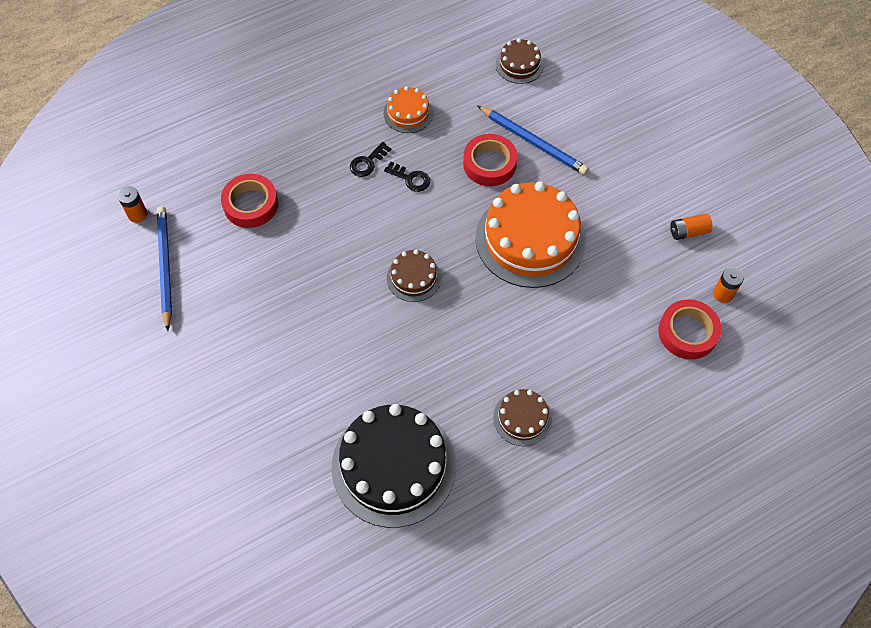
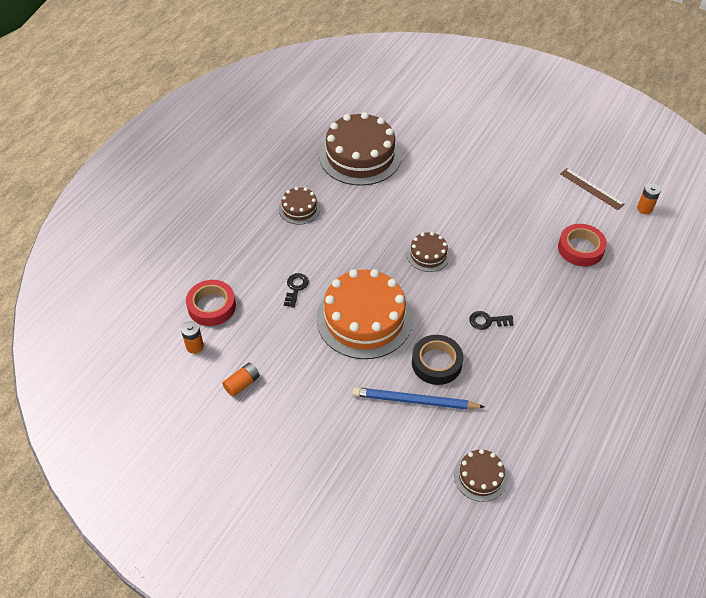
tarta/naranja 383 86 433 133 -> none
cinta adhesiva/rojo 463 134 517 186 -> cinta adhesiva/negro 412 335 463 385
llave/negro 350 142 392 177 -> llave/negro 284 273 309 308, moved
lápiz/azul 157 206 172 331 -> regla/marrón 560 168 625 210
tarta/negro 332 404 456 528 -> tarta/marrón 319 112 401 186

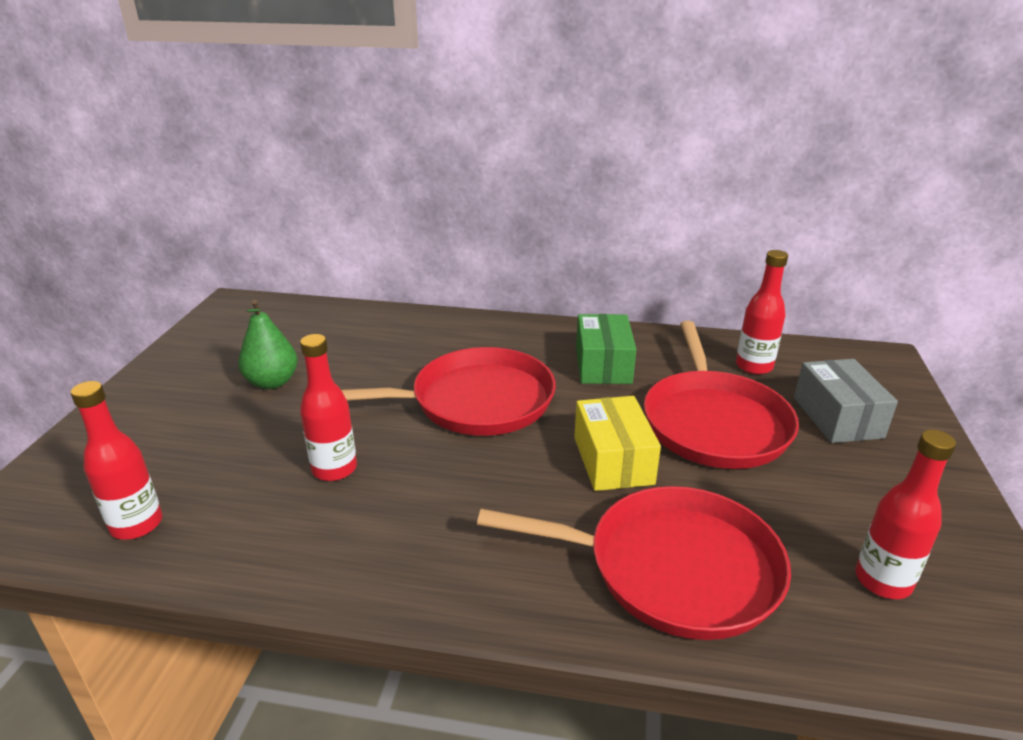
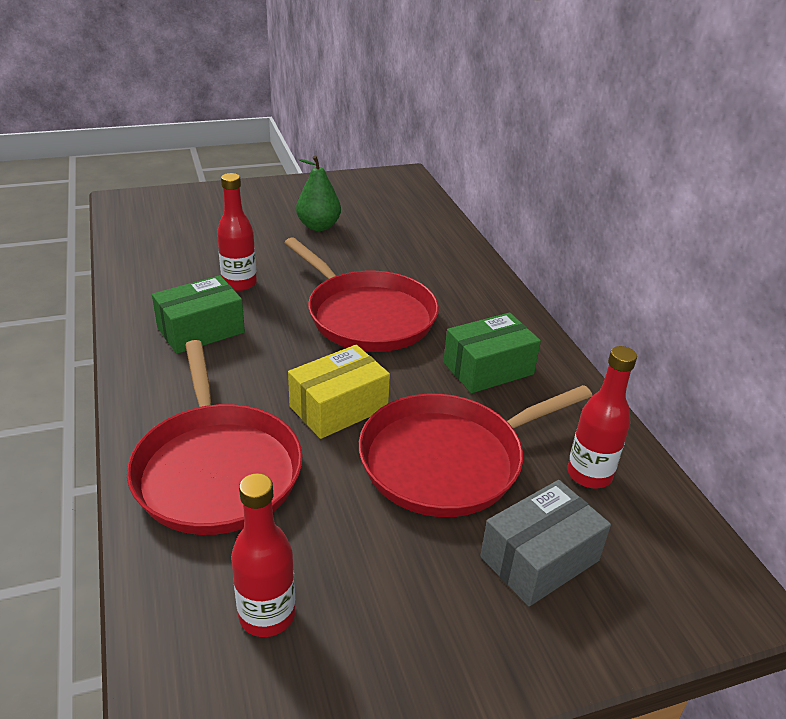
botella/rojo 70 381 162 540 -> none
none -> caja/verde 152 275 245 354

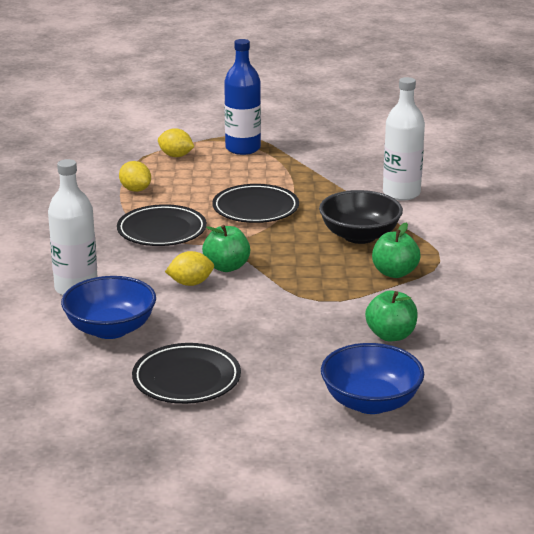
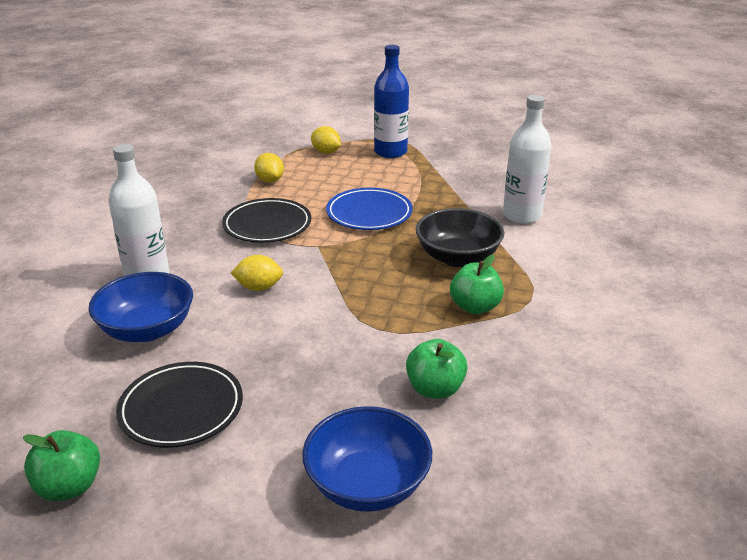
plato/negro 212 184 299 223 -> plato/azul 326 188 413 230
manzana/verde 202 225 250 272 -> manzana/verde 23 430 100 501, moved

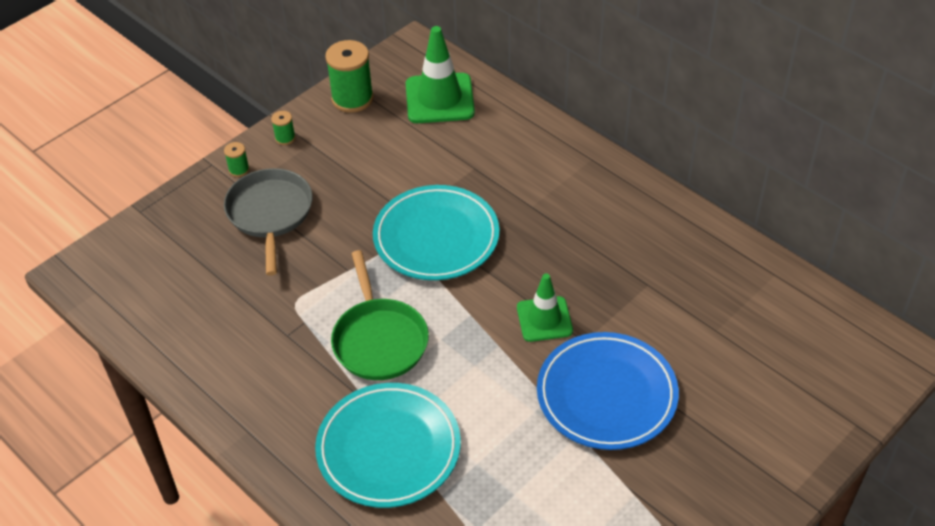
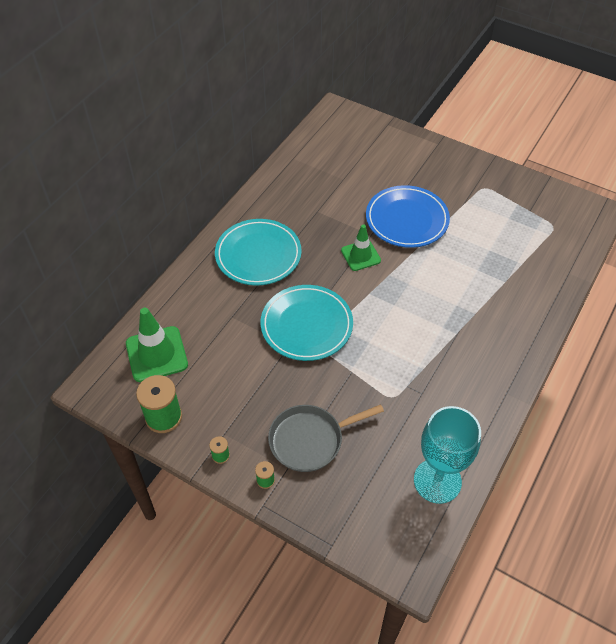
sartén/verde 331 250 429 380 -> none
plato/turquesa 315 383 461 508 -> plato/turquesa 215 219 302 286, moved
none -> copa/turquesa 414 406 481 504

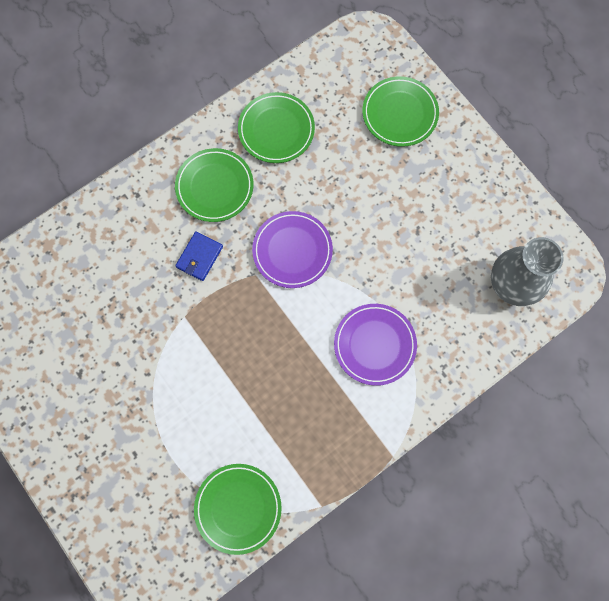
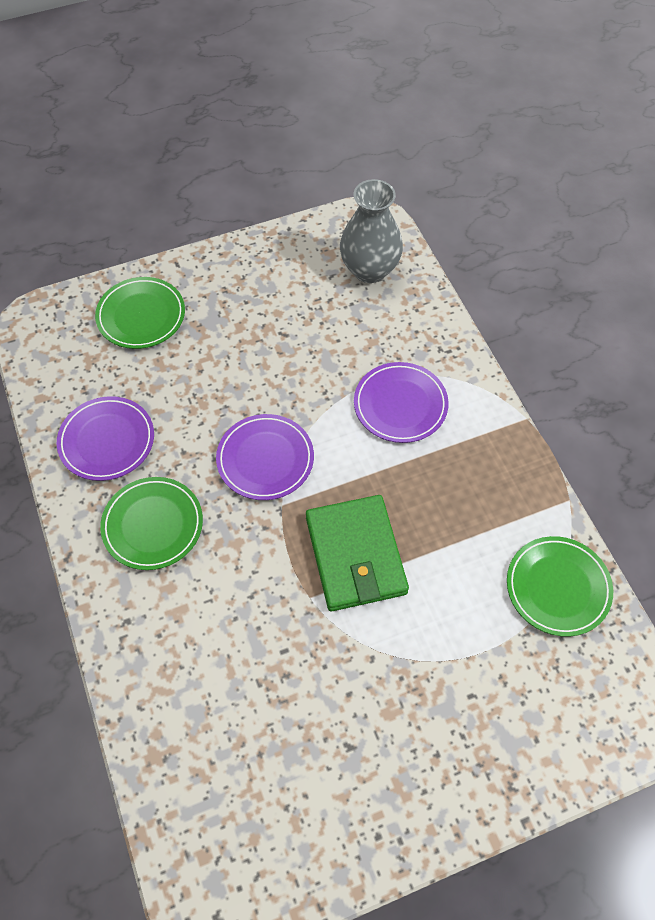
plato/verde 238 92 315 163 -> plato/morado 57 396 154 481
cartera/azul 175 231 223 281 -> none
none -> cartera/verde 306 495 409 611

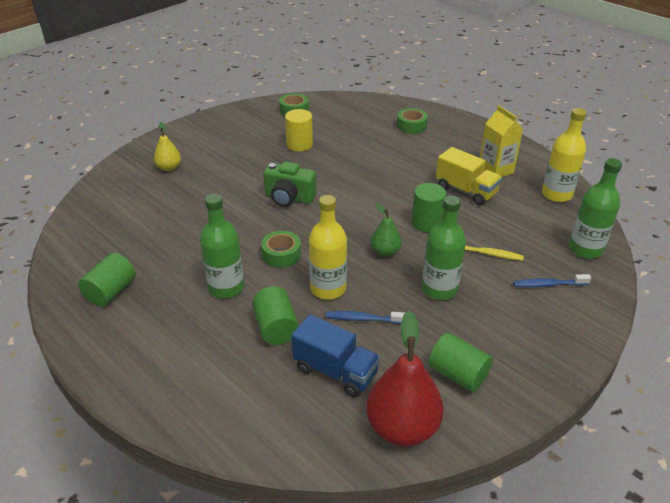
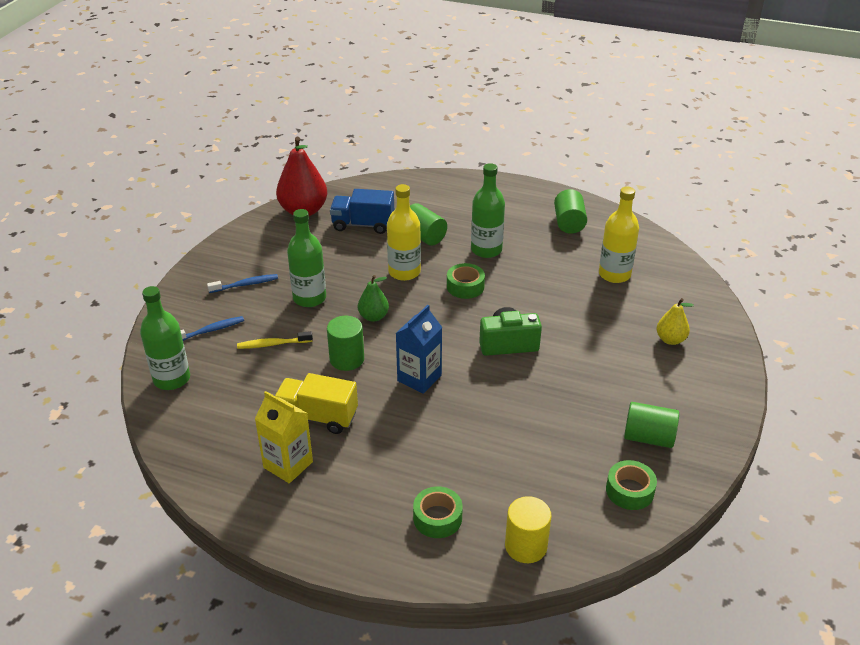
botella/amarillo 542 108 586 202 -> botella/amarillo 599 187 639 283, moved
cilindro/amarillo 285 109 313 151 -> cilindro/amarillo 505 496 552 563, moved
cepillo de dientes/azul 326 311 405 324 -> cepillo de dientes/azul 207 274 278 293, moved
cilindro/verde 428 333 493 392 -> cilindro/verde 624 402 679 448, moved
none -> cartón de leche/azul 396 305 442 394

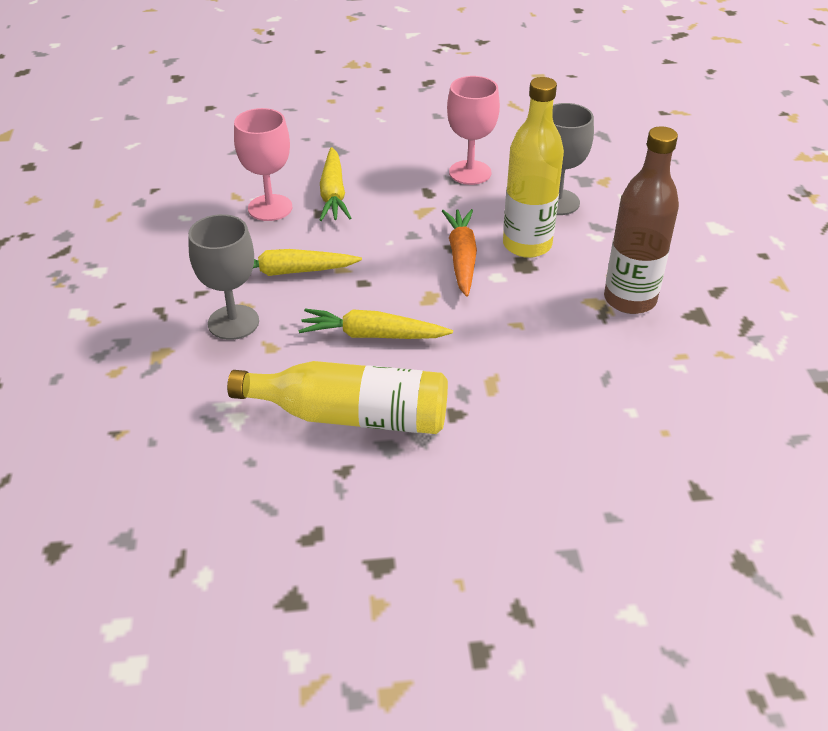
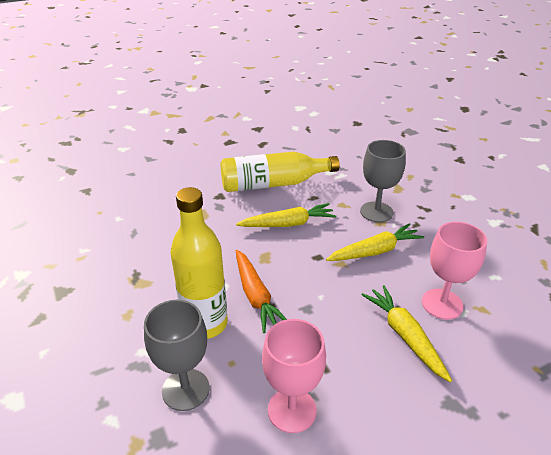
botella/marrón 604 126 679 314 -> none

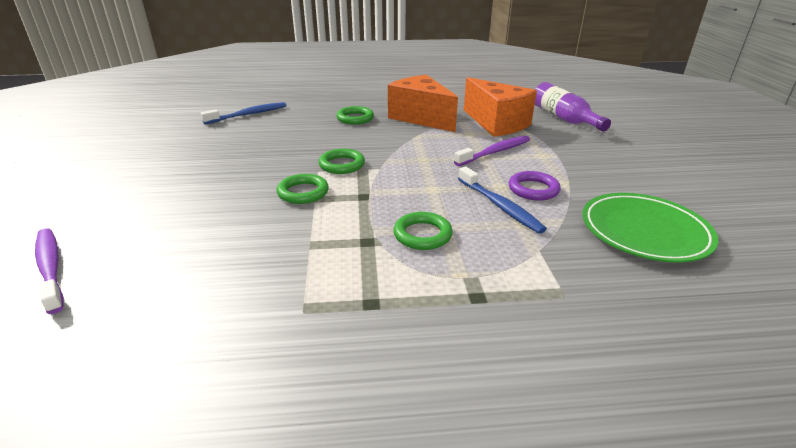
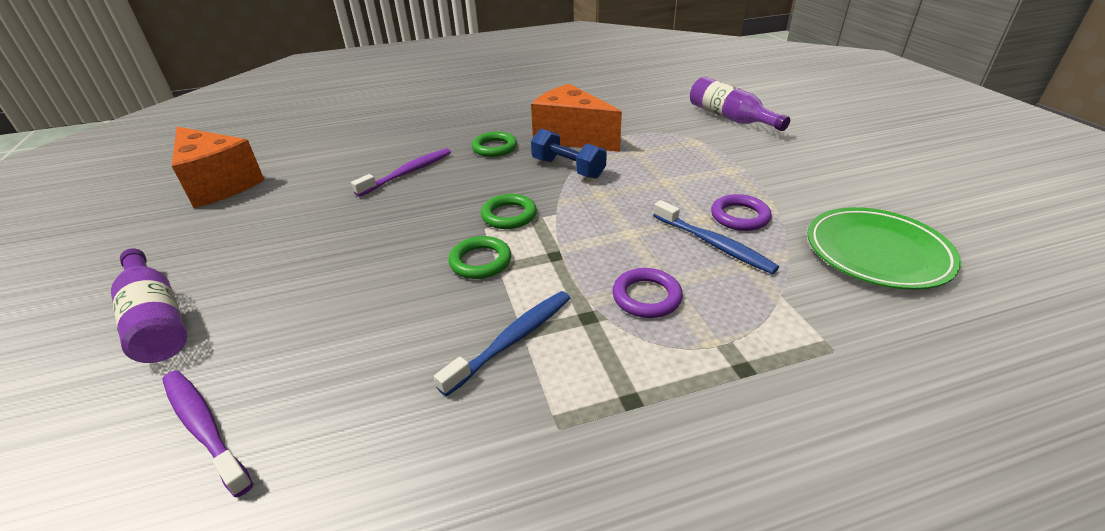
queso/naranja 464 77 537 137 -> queso/naranja 172 127 264 208, moved
cepillo de dientes/azul 201 102 287 124 -> cepillo de dientes/azul 434 291 570 396, moved
cepillo de dientes/morado 454 136 530 166 -> cepillo de dientes/morado 351 148 451 197, moved
anillo/verde 393 212 453 250 -> anillo/morado 612 268 683 318
none -> mancuerna/azul 531 129 607 179
none -> botella/morado 111 248 187 363

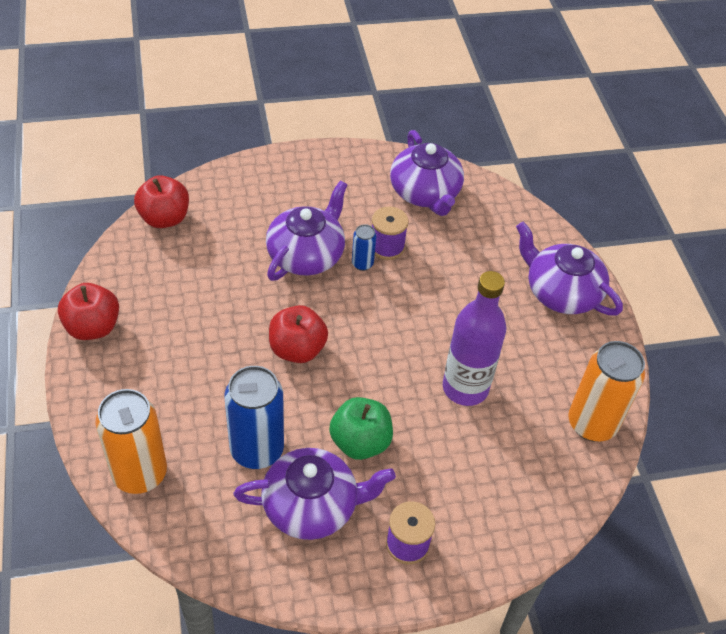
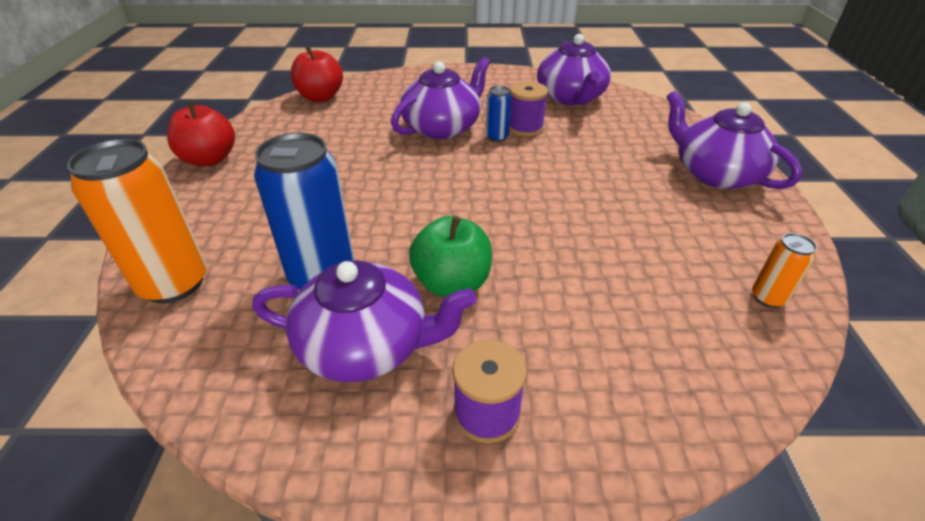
botella/morado 443 271 506 406 -> none
manzana/rojo 269 305 328 363 -> none
lata/naranja 568 341 645 442 -> lata/naranja 752 233 817 308, x0.48

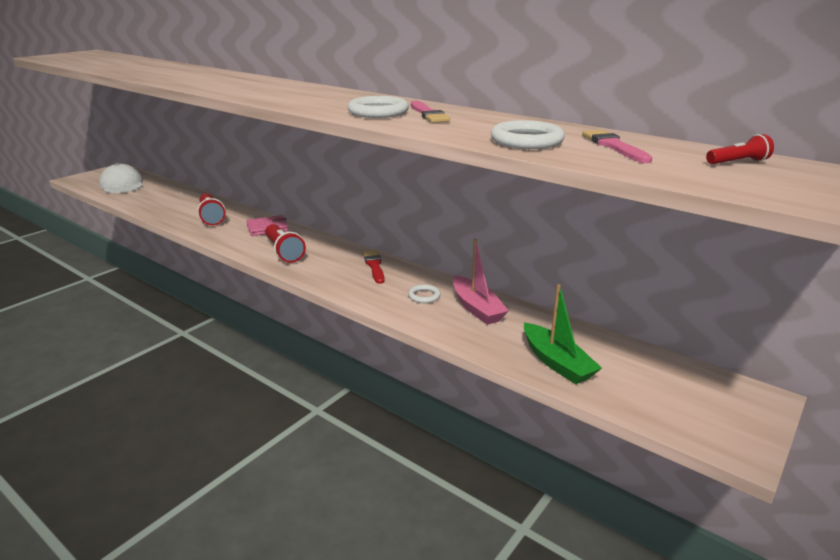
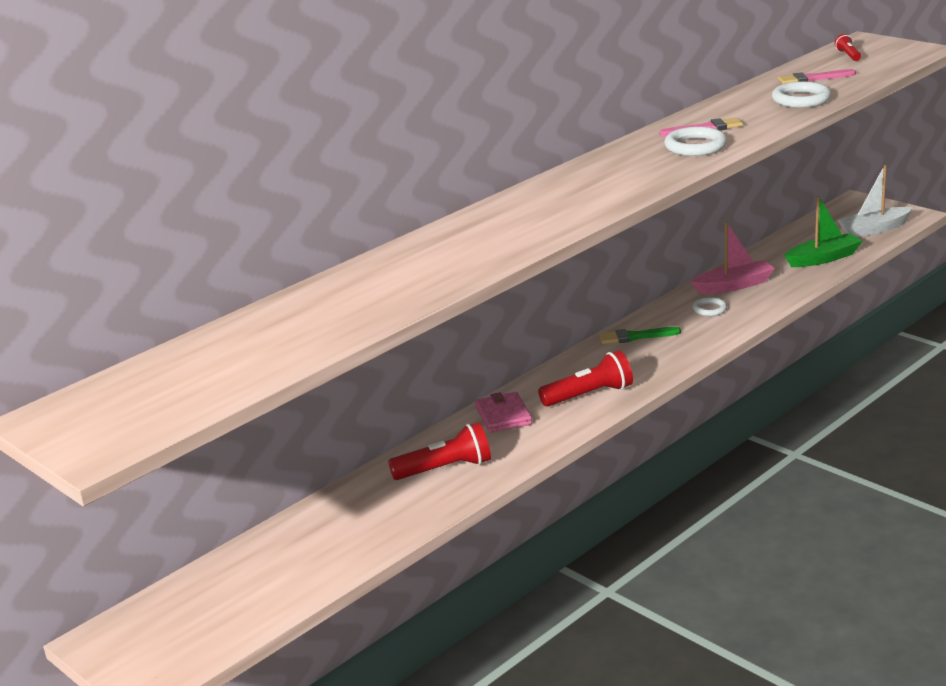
gorra/blanco 99 163 143 193 -> none
pincel/rojo 363 250 385 284 -> pincel/verde 599 327 681 344
none -> barco/blanco 837 165 913 237

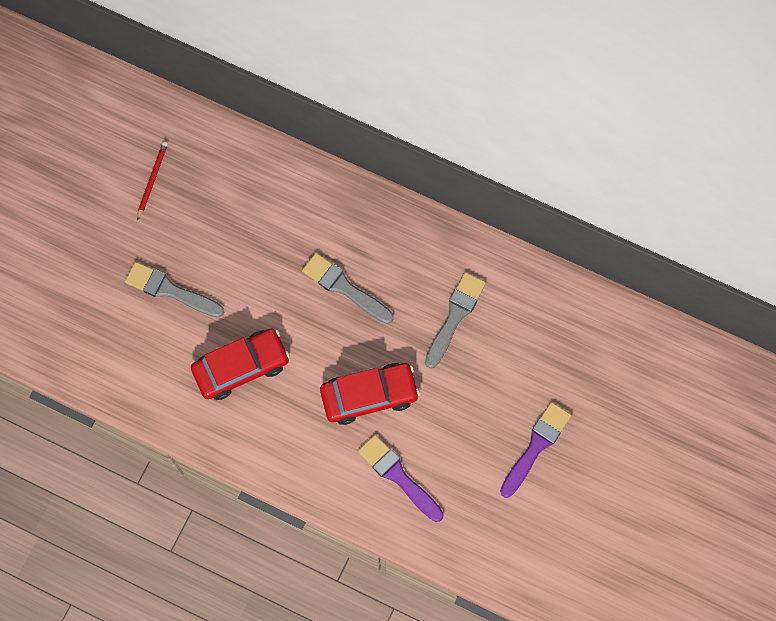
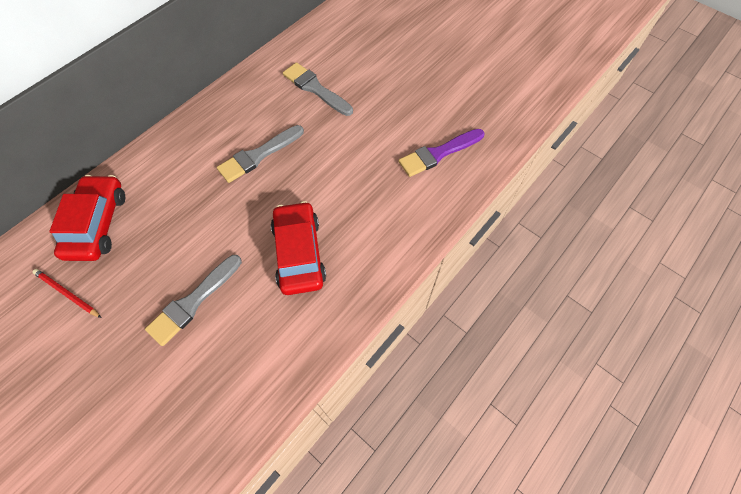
coche/rojo 320 363 420 425 -> coche/rojo 49 175 125 261, moved
pincel/morado 500 402 571 498 -> none

